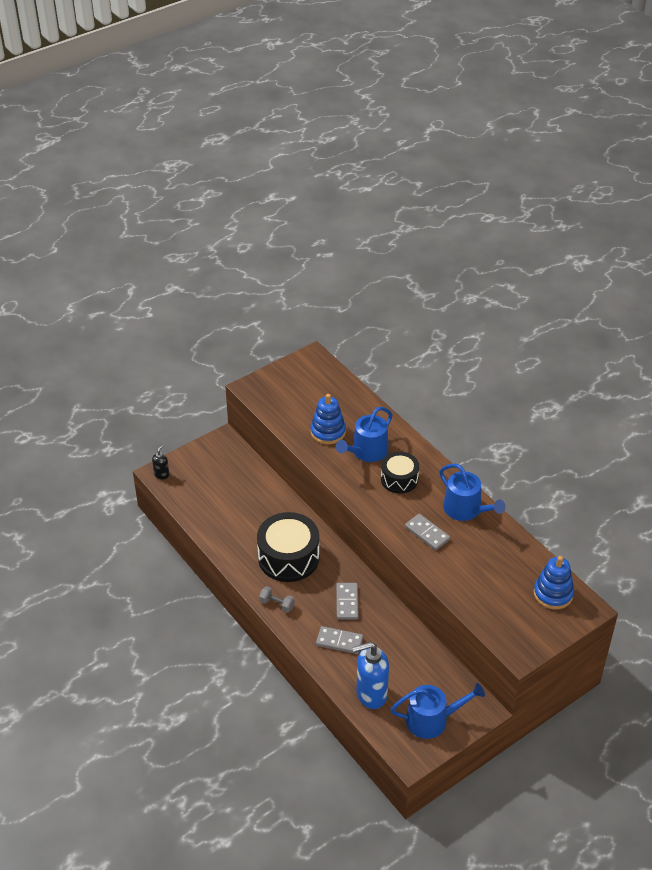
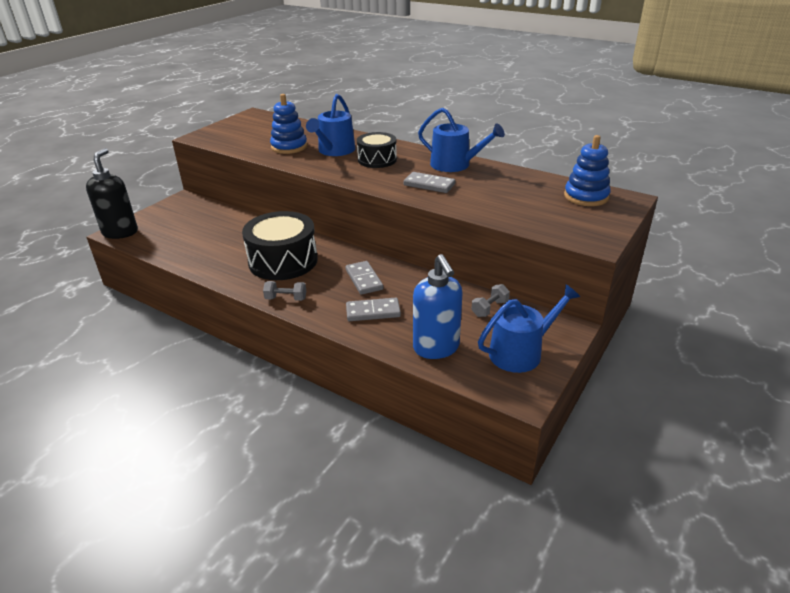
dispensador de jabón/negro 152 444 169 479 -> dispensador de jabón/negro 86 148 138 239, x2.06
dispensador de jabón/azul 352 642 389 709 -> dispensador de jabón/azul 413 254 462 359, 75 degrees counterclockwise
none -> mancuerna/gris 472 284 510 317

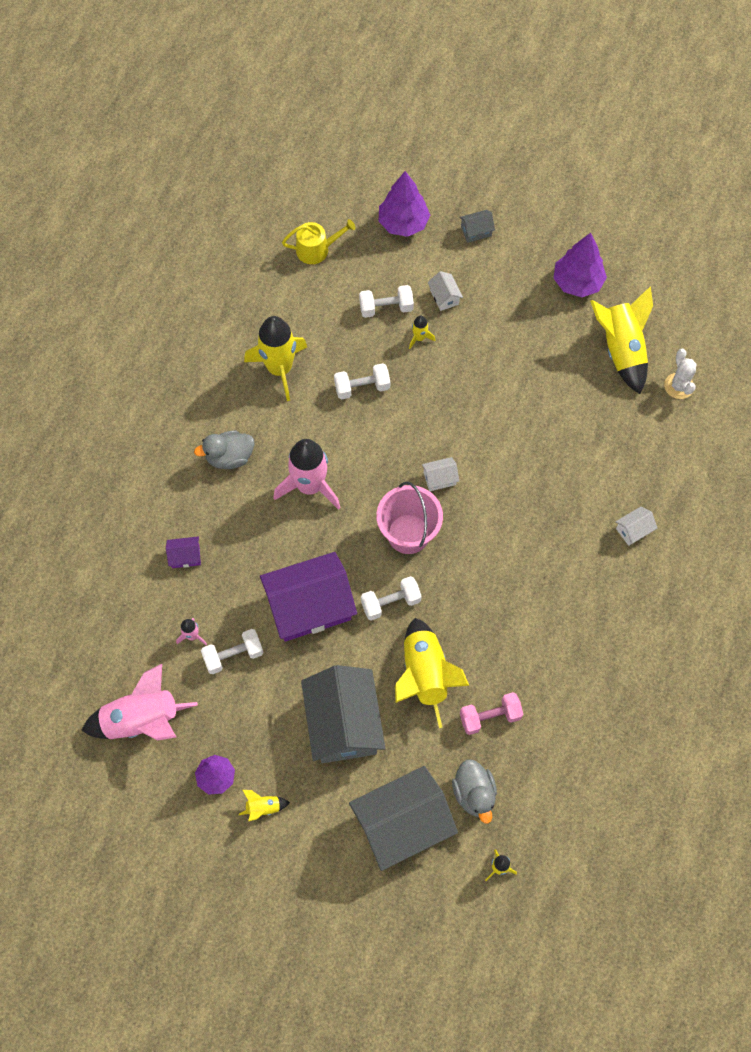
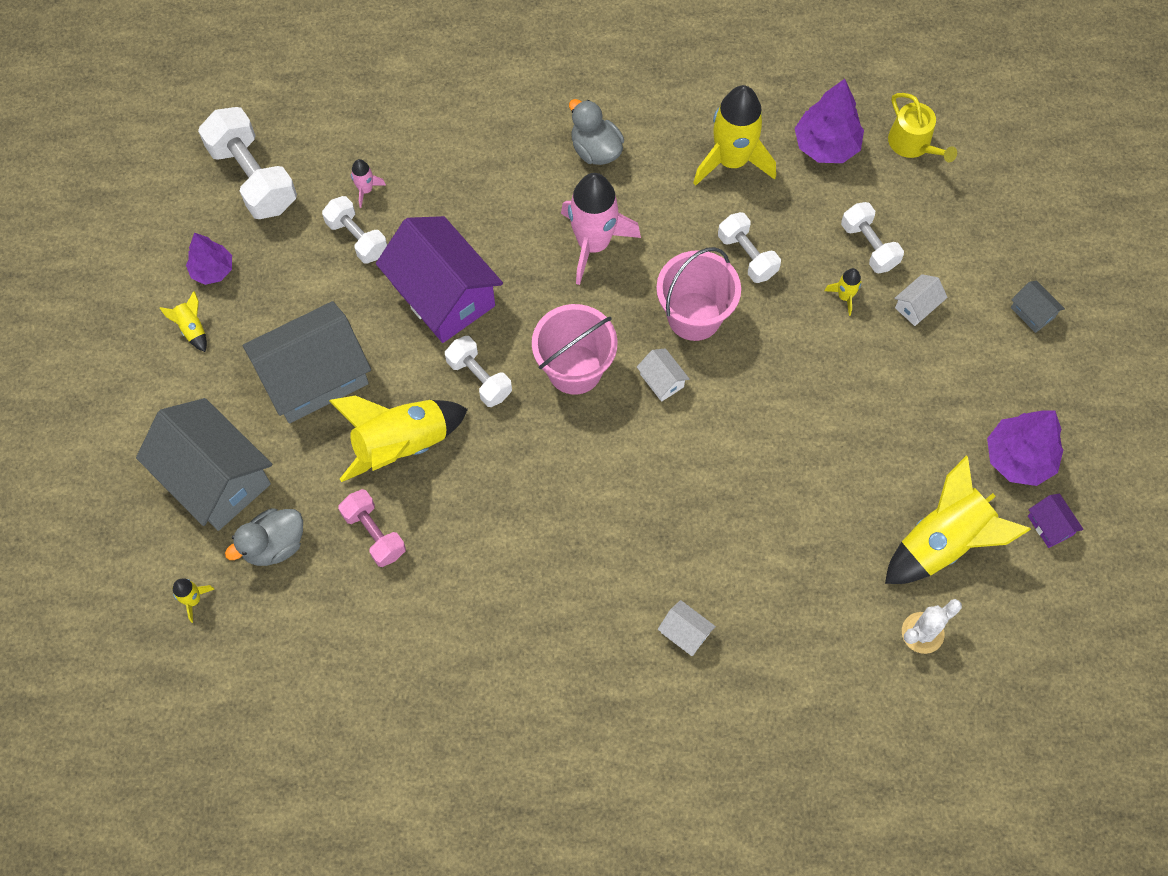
árbol/morado 379 171 430 237 -> árbol/morado 795 79 864 163, moved
casa/morado 166 536 201 568 -> casa/morado 1028 494 1084 548, moved
cohete/rosa 81 664 198 740 -> mancuerna/blanco 198 107 297 219
none -> balde/rosa 656 247 741 341

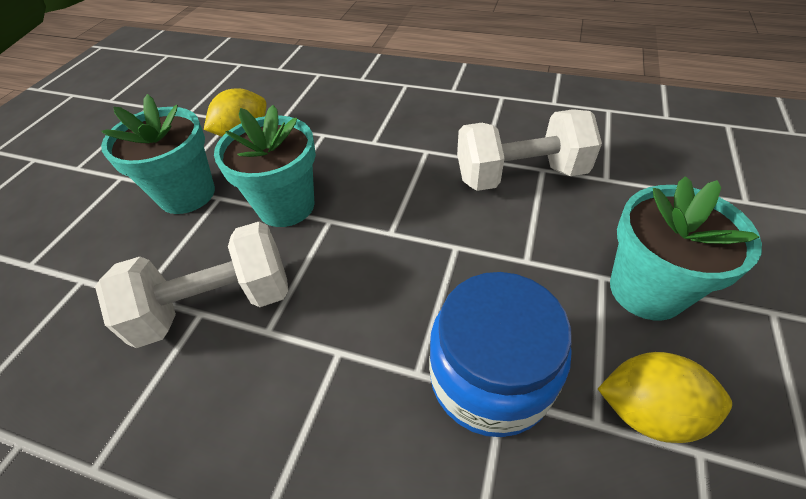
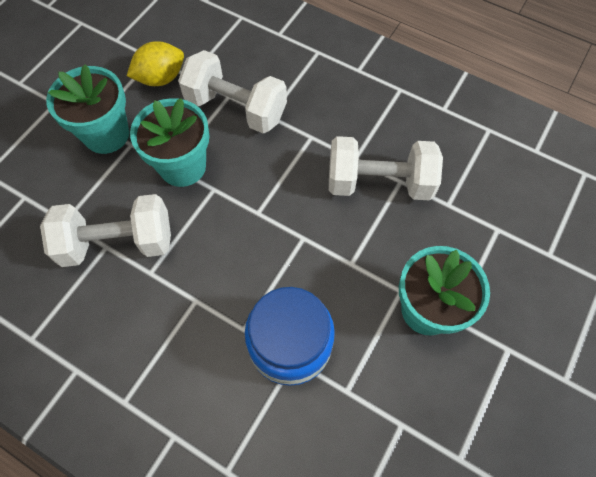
limón/amarillo 598 352 732 443 -> none
none -> mancuerna/blanco 178 50 287 133

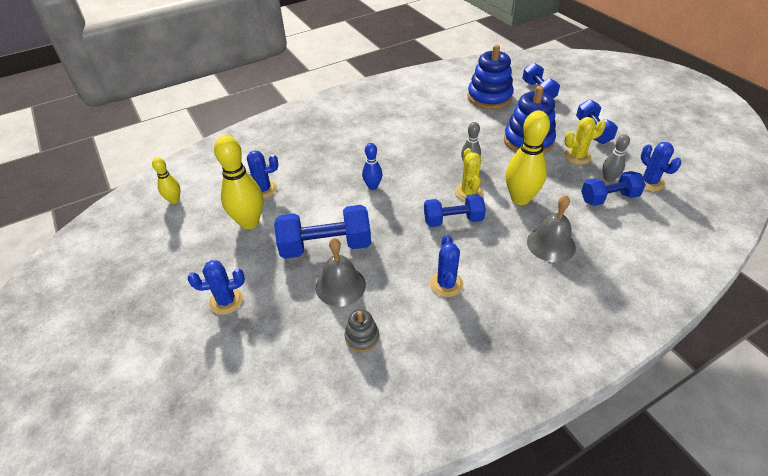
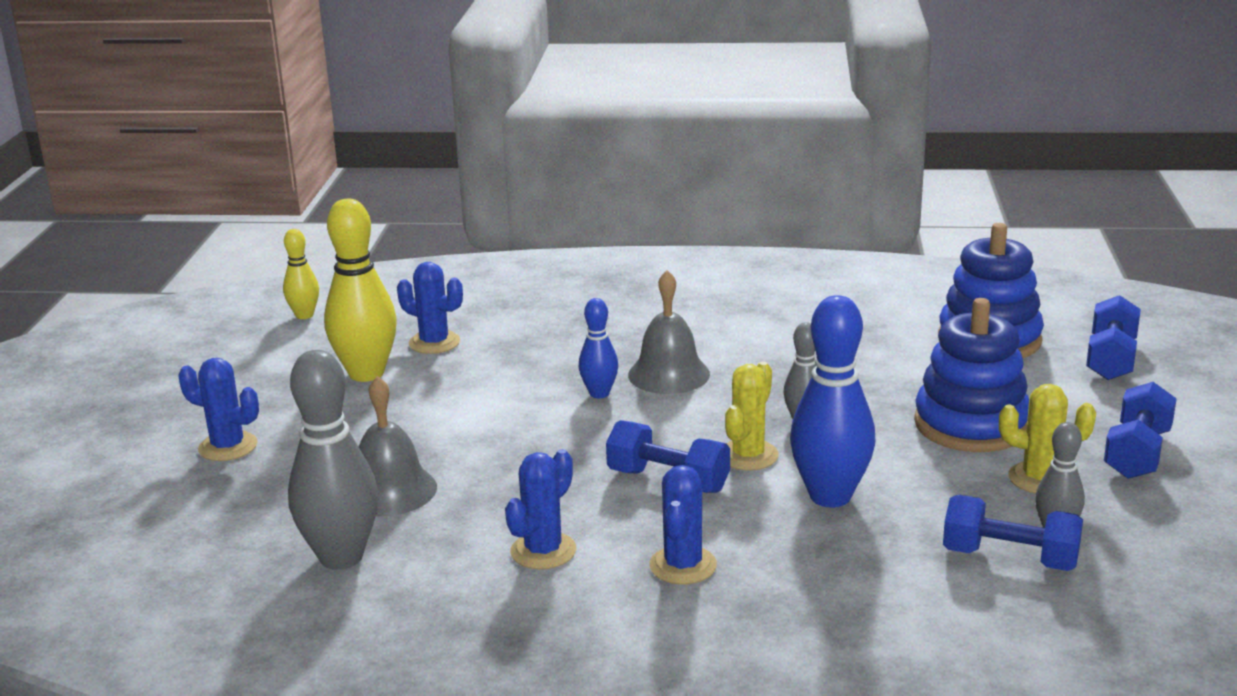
bolo/amarillo 506 111 550 205 -> bolo/azul 790 295 875 508
cactus/azul 641 142 682 191 -> cactus/azul 649 465 717 585, moved
campana/gris 527 195 576 262 -> campana/gris 628 270 710 394, moved
mancuerna/azul 274 205 371 259 -> none
juguete apilable/gris 345 309 379 352 -> bolo/gris 288 350 378 569

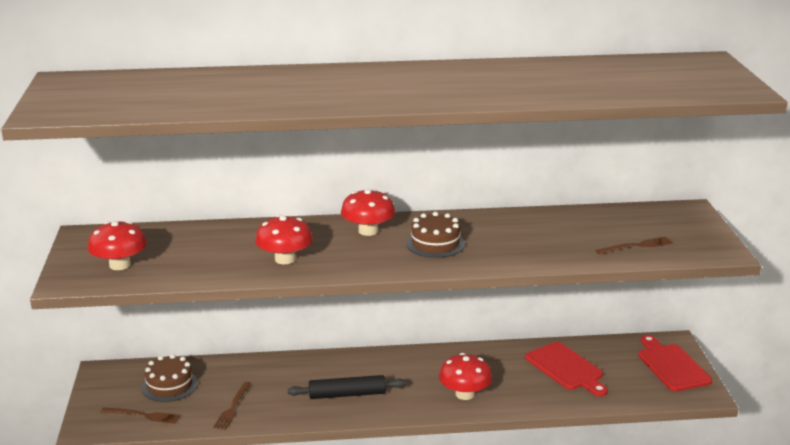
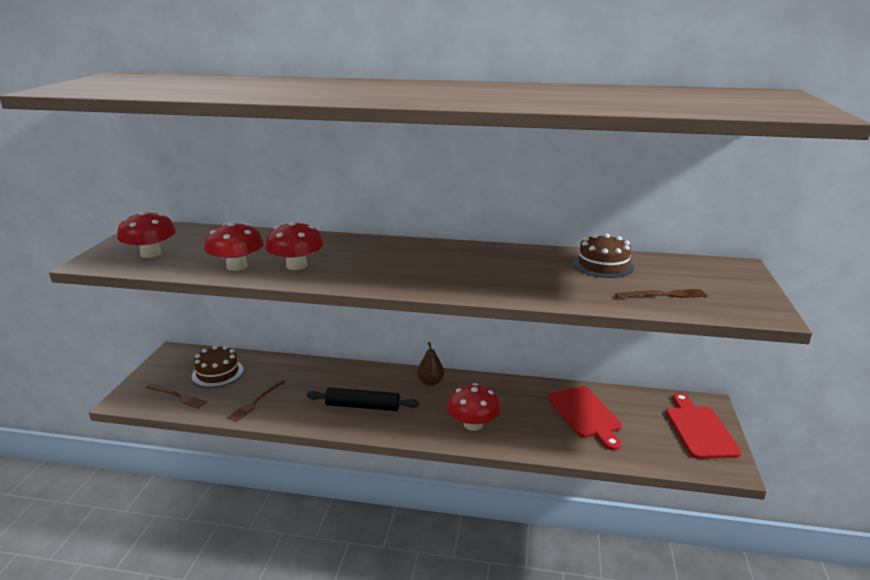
seta/rojo 341 189 395 236 -> seta/rojo 204 221 264 271, moved
tarta/marrón 406 212 465 258 -> tarta/marrón 573 234 634 278, moved
none -> pera/marrón 417 342 444 386

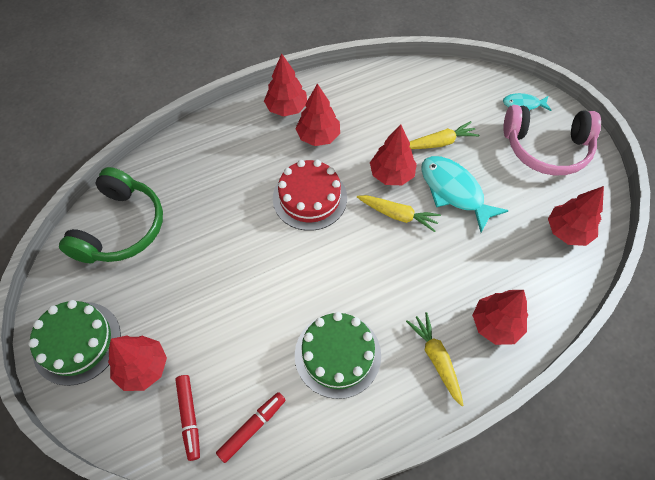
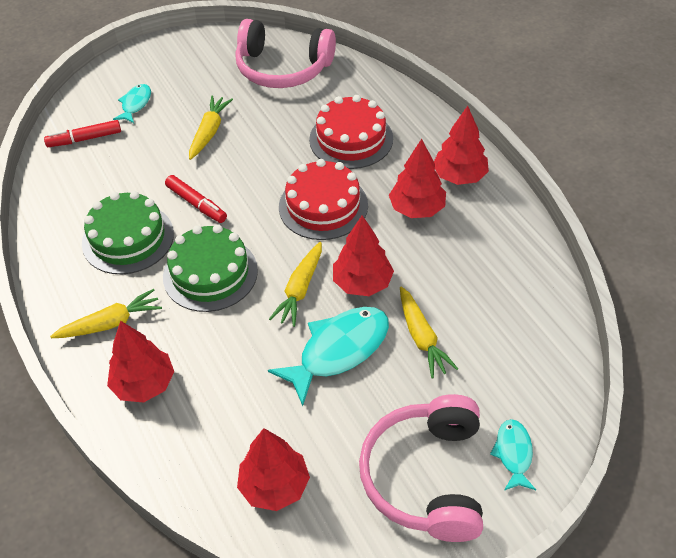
auriculares/verde 59 167 163 263 -> auriculares/rosa 235 19 336 88
tarta/verde 28 300 121 386 -> tarta/verde 163 224 258 312, moved
árbol/rojo 108 335 167 391 -> pez/turquesa 113 84 151 123
rotulador/rojo 216 392 286 463 -> rotulador/rojo 165 175 227 223, moved
none -> zanahoria/amarillo 189 95 233 160
none -> tarta/rojo 309 95 393 169

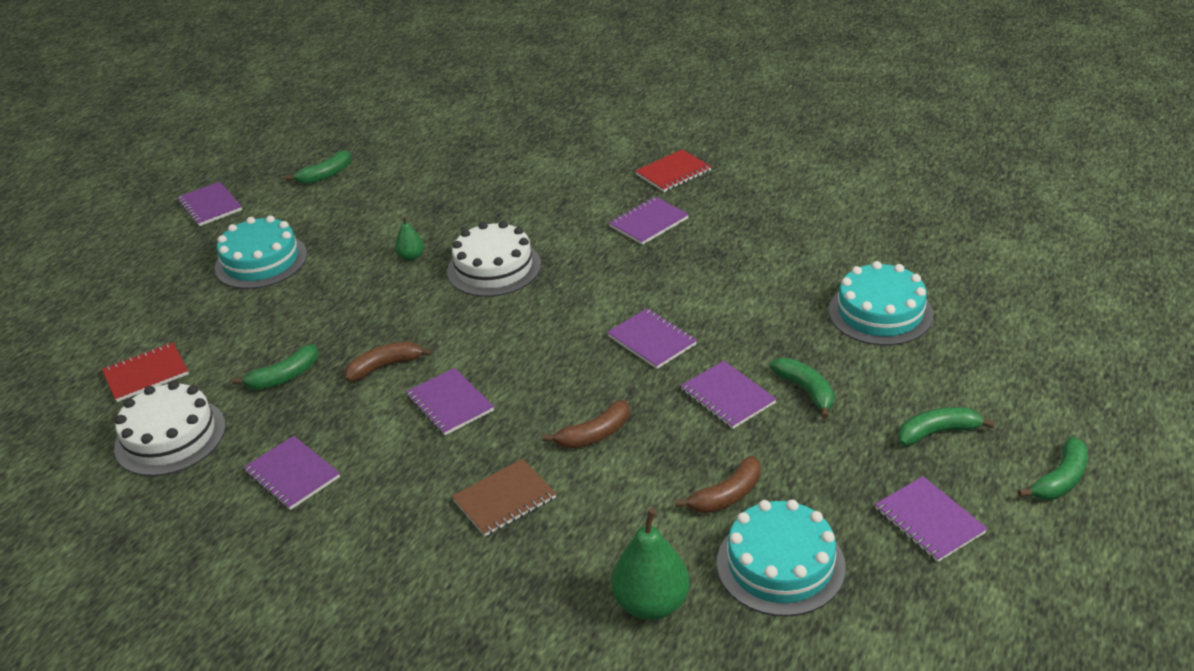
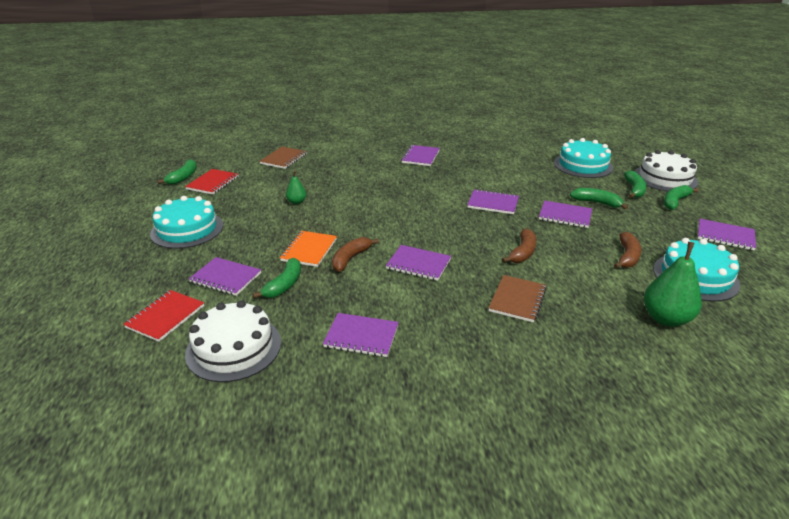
cuaderno/rojo 636 149 712 192 -> cuaderno/rojo 185 169 238 195, moved
cuaderno/morado 177 182 242 226 -> cuaderno/morado 189 257 261 296, moved
tarta/blanco 447 221 541 297 -> tarta/blanco 635 150 698 192, moved
plátano/verde 1018 437 1088 500 -> plátano/verde 624 171 647 198, moved
none -> cuaderno/marrón 259 147 307 169
none -> cuaderno/naranja 280 231 337 267

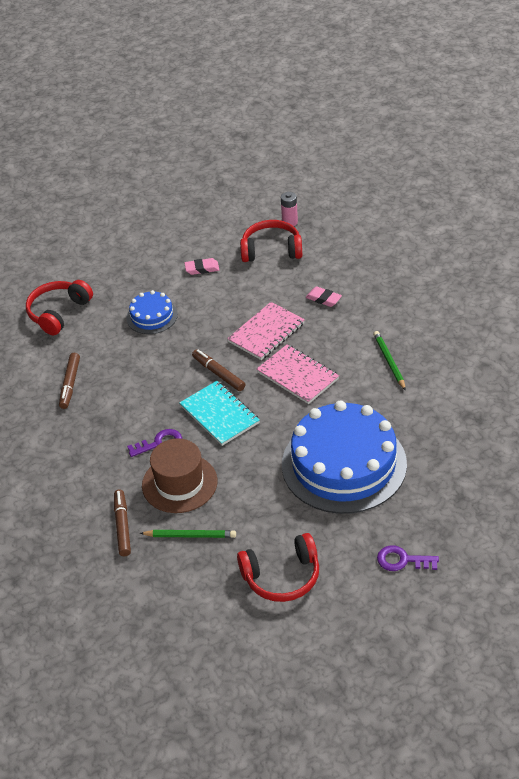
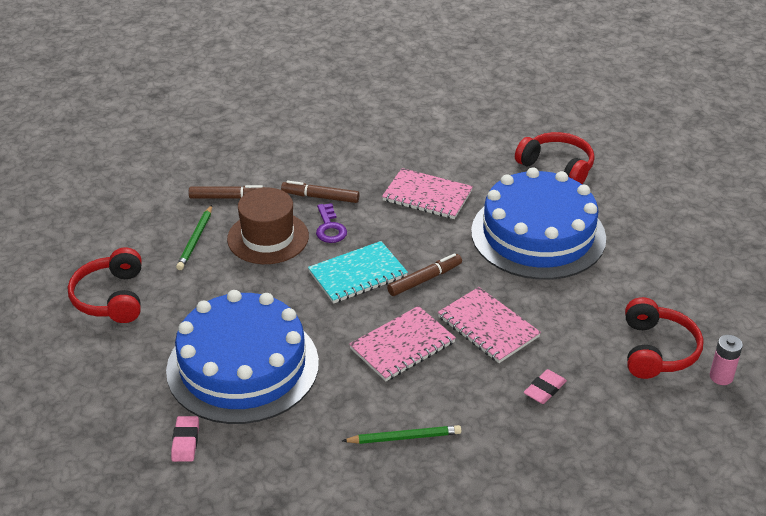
goma de borrar/rosa 184 258 219 275 -> goma de borrar/rosa 171 416 199 462, moved
tarta/azul 126 290 178 334 -> tarta/azul 471 167 606 280, x2.14
rotulador/marrón 59 353 80 409 -> rotulador/marrón 281 181 360 203, moved
llave/morado 377 545 439 571 -> none
none -> cuaderno/rosa 382 168 473 219

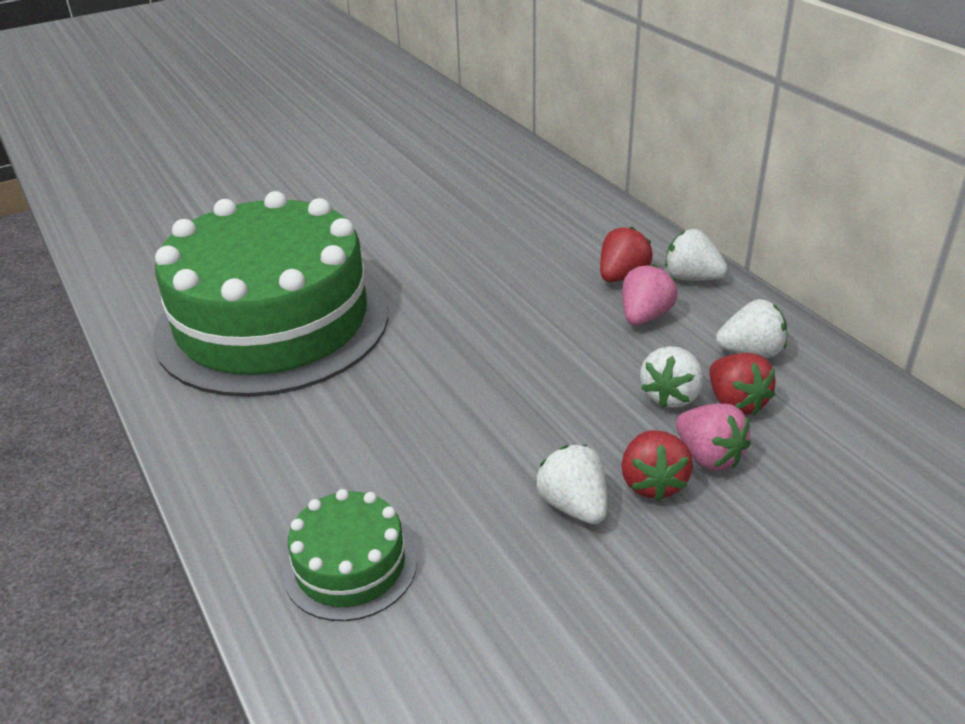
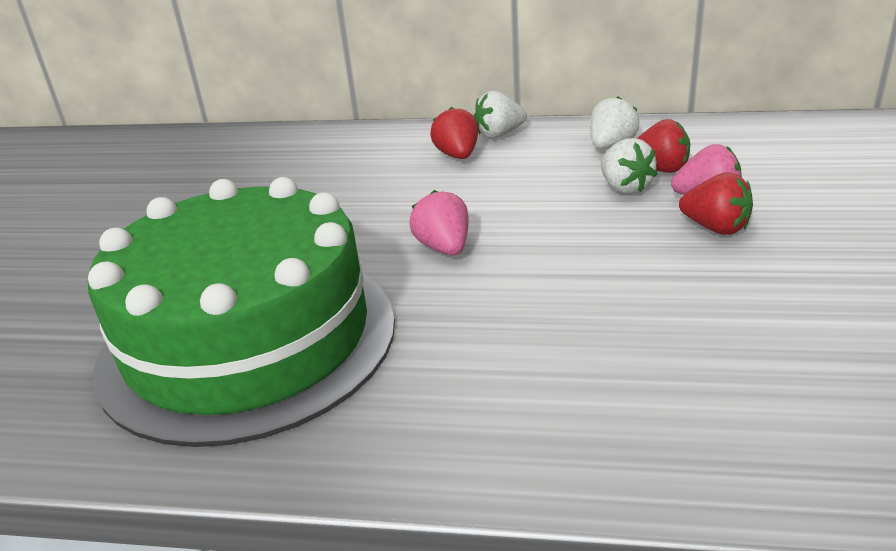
fresa/rosa 622 264 678 325 -> fresa/rosa 409 190 469 255, moved
fresa/blanco 535 445 608 524 -> none
tarta/verde 283 489 417 621 -> none

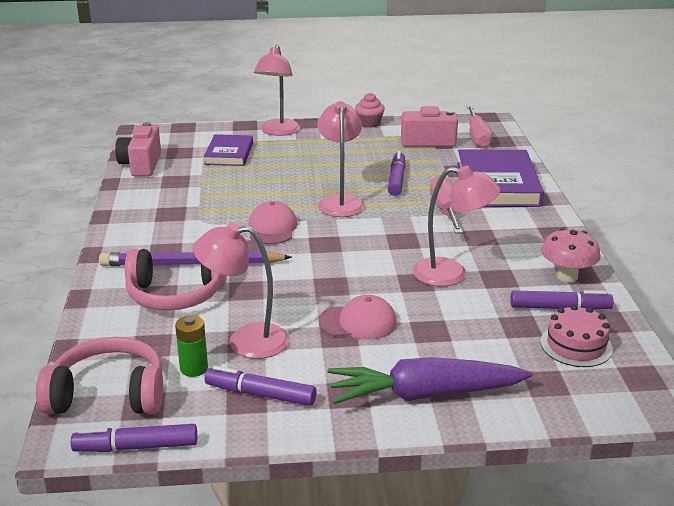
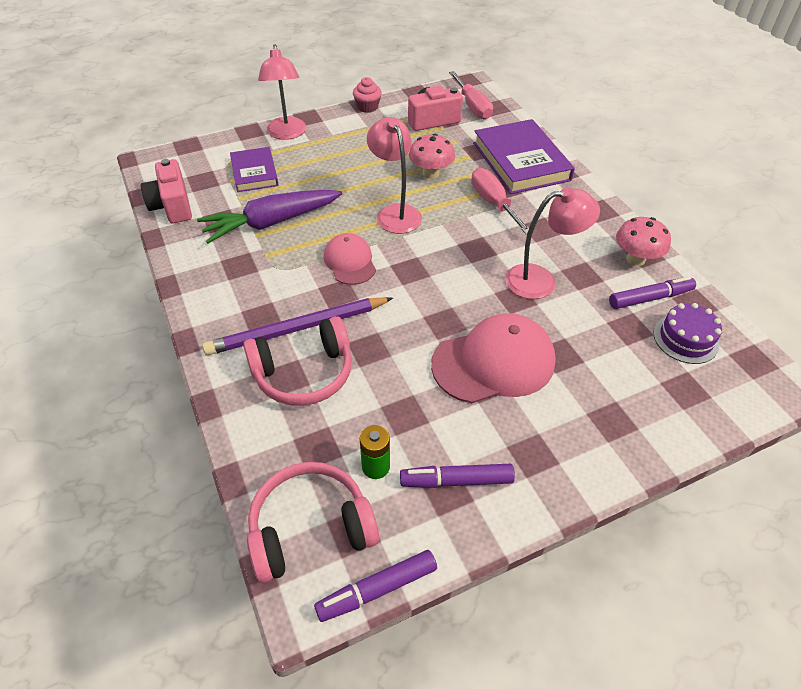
rotulador/morado 388 151 406 196 -> seta/rosa 409 134 455 179
lámpara/rosa 193 222 289 359 -> none
gorra/rosa 318 295 397 340 -> gorra/rosa 431 313 556 403, x1.68
tarta/rosa 540 305 613 367 -> tarta/morado 653 303 722 364
zanahoria/morado 327 357 533 404 -> zanahoria/morado 197 190 342 243, moved

